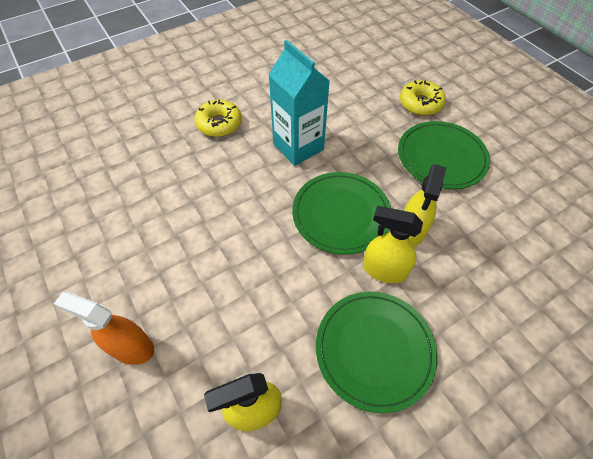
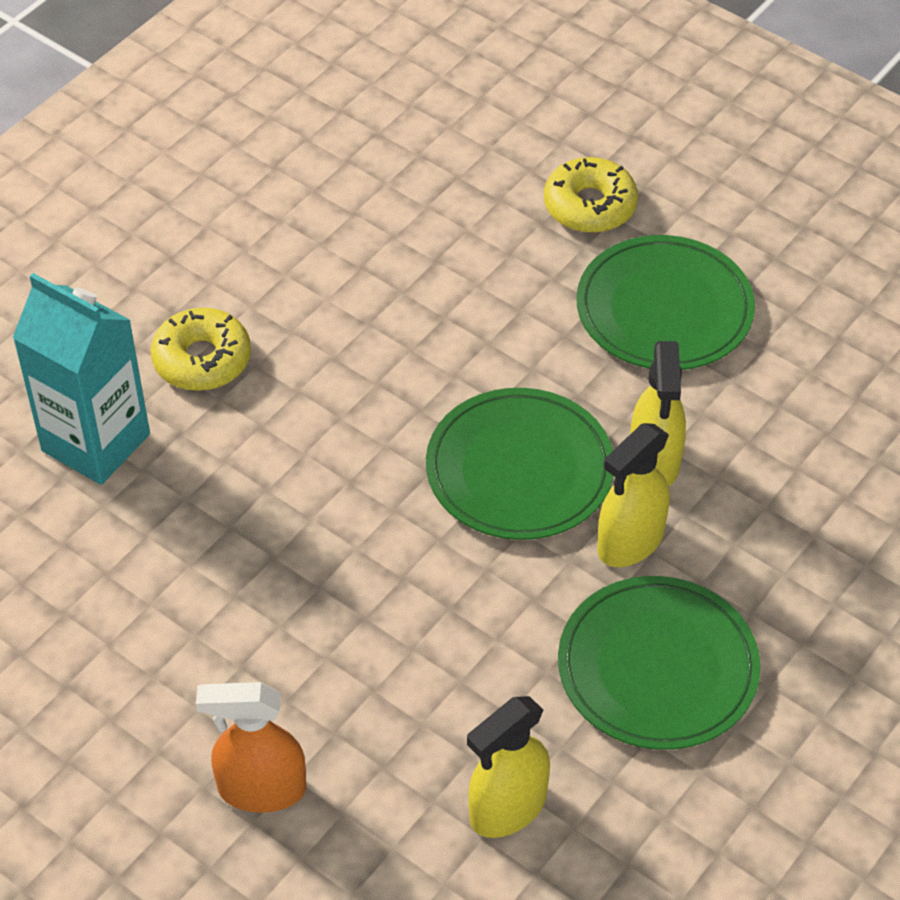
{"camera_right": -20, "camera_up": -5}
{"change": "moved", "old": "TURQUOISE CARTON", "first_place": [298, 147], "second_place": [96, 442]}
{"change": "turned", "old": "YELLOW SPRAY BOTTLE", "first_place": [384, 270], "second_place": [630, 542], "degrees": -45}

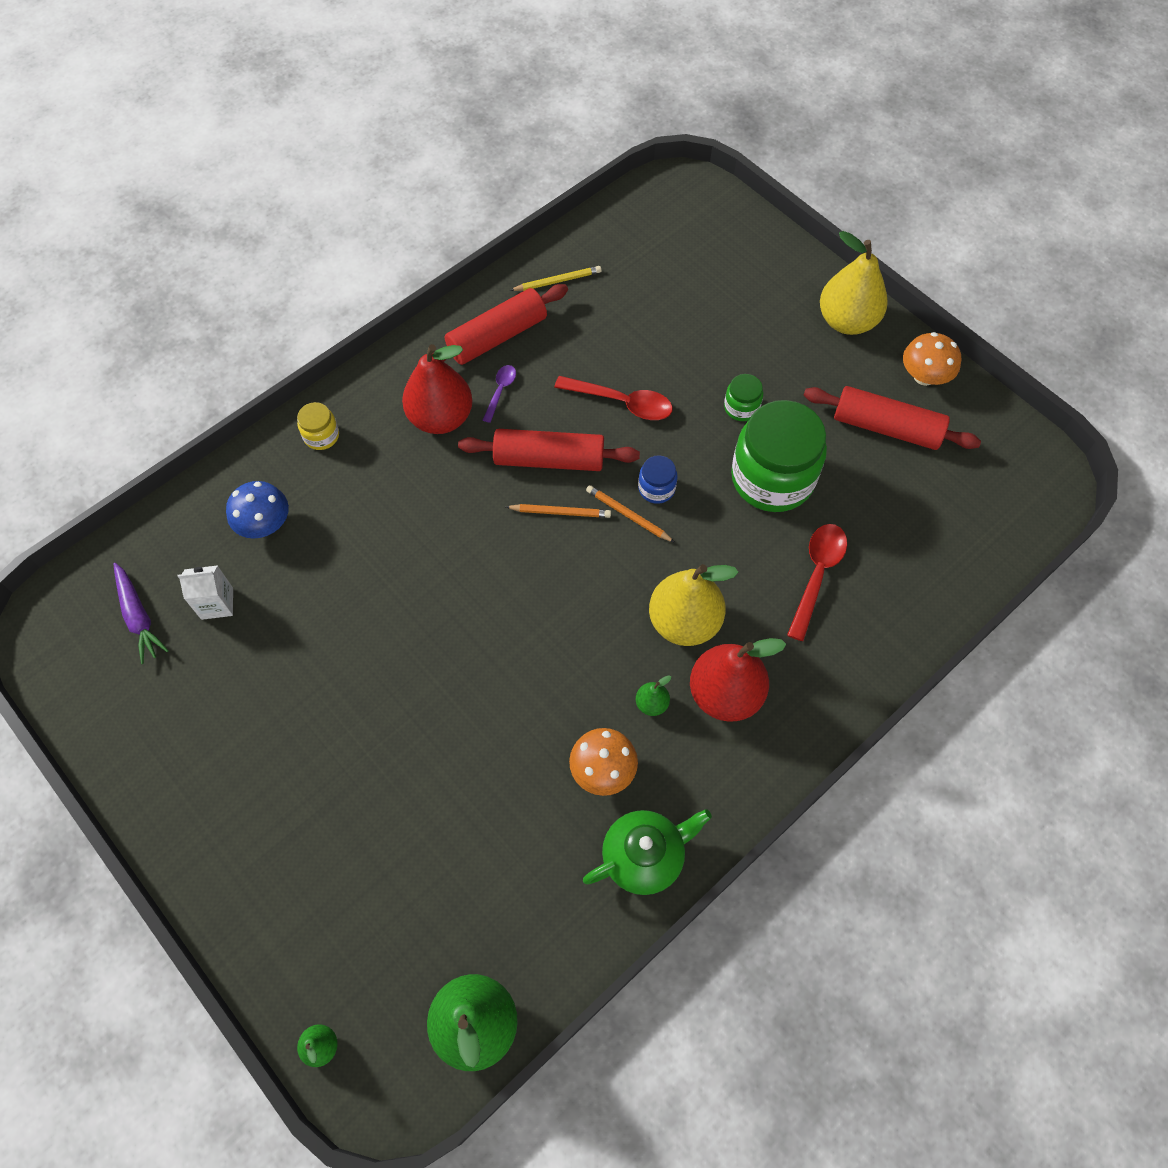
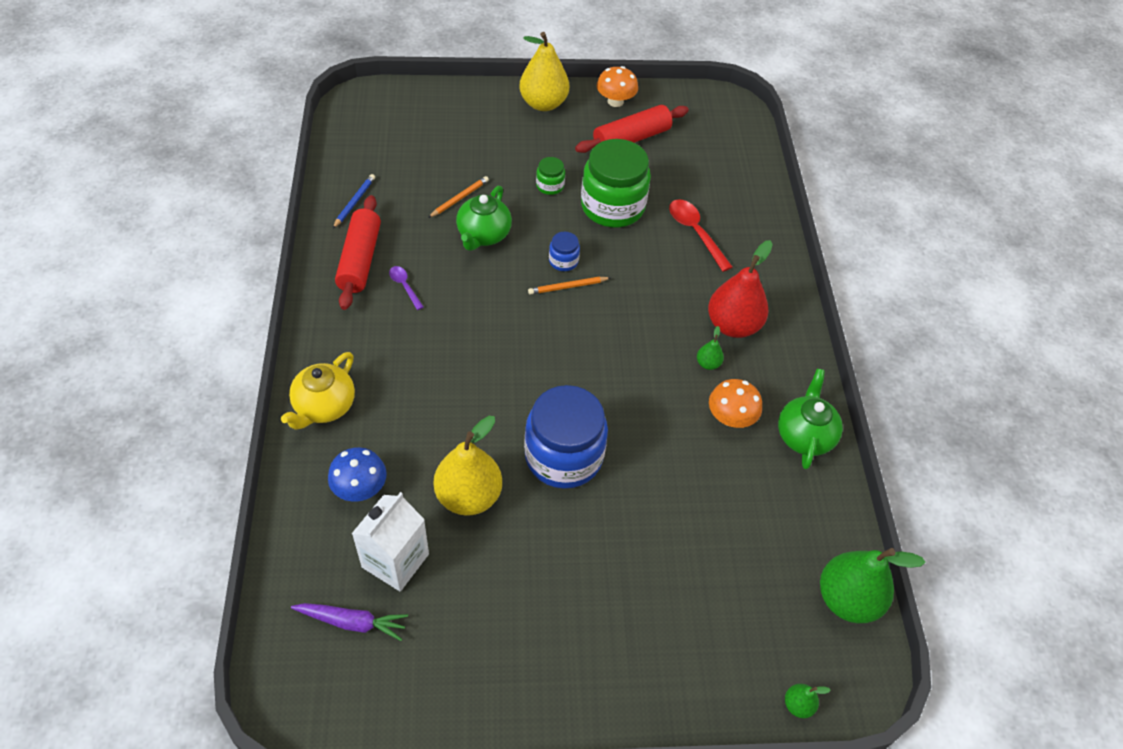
{"camera_right": -55, "camera_up": -10}
{"change": "replaced", "old": "YELLOW JAR", "new": "YELLOW TEAPOT", "first_place": [321, 436], "second_place": [324, 406]}
{"change": "recoloured", "old": "YELLOW PENCIL", "new": "BLUE PENCIL", "first_place": [557, 281], "second_place": [354, 202]}
{"change": "resized", "old": "WHITE CARTON", "first_place": [217, 603], "second_place": [395, 560], "factor": 1.6}
{"change": "moved", "old": "ORANGE PENCIL", "first_place": [560, 512], "second_place": [459, 198]}
{"change": "moved", "old": "YELLOW PEAR", "first_place": [684, 622], "second_place": [468, 496]}
{"change": "replaced", "old": "RED SPOON", "new": "GREEN TEAPOT", "first_place": [621, 402], "second_place": [483, 235]}
{"change": "added", "new": "BLUE JAR", "second_place": [563, 456]}
{"change": "removed", "old": "RED PEAR", "first_place": [441, 417]}
{"change": "removed", "old": "RED ROLLING PIN", "first_place": [549, 459]}

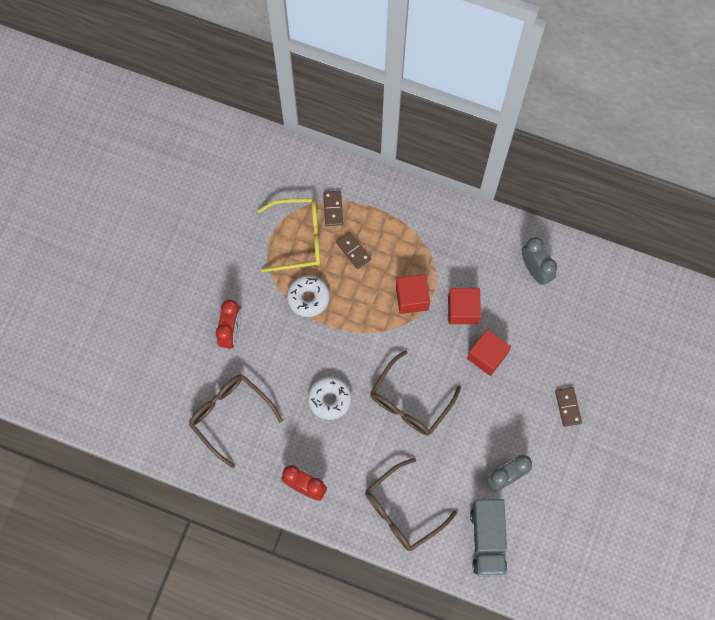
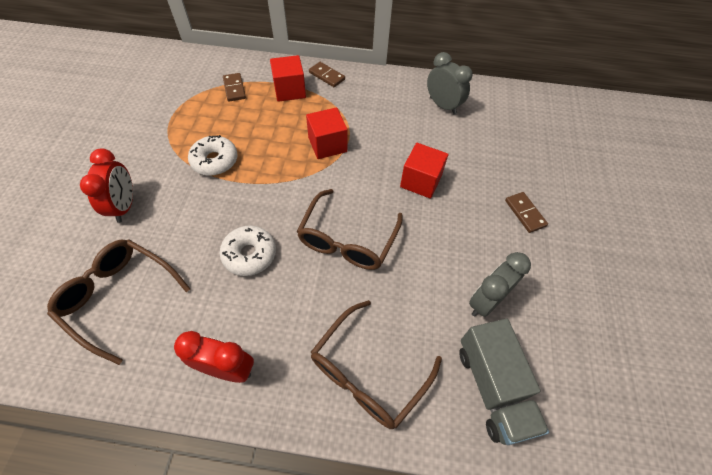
{"camera_right": -15, "camera_up": -15}
{"change": "moved", "old": "RED CUBE", "first_place": [462, 310], "second_place": [289, 90]}
{"change": "moved", "old": "BROWN DOMINO", "first_place": [353, 251], "second_place": [326, 76]}
{"change": "removed", "old": "YELLOW GLASSES", "first_place": [298, 238]}

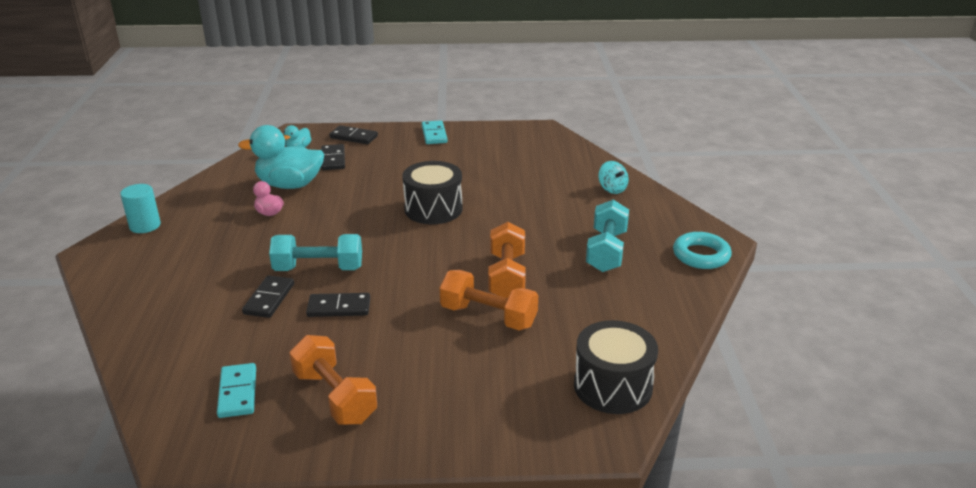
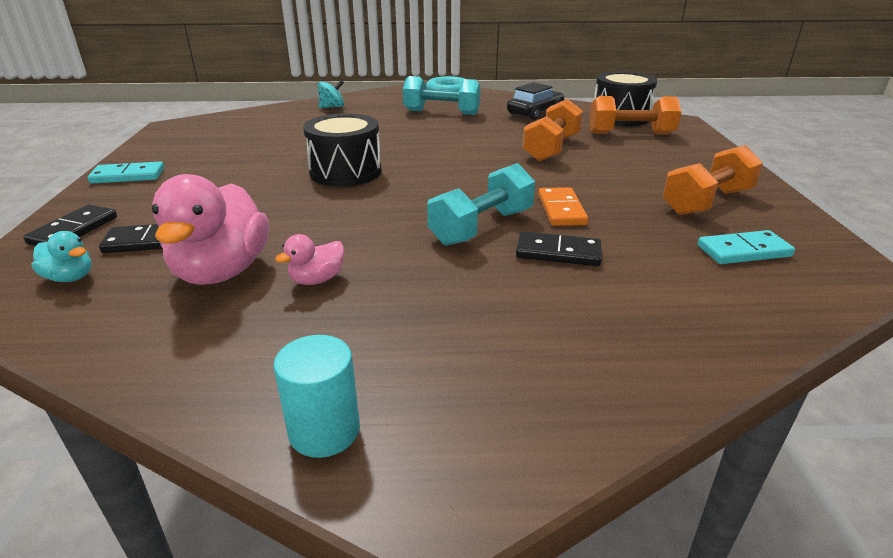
{"camera_right": -90, "camera_up": 0}
{"change": "recoloured", "old": "TURQUOISE DUCK", "new": "PINK DUCK", "first_place": [290, 185], "second_place": [222, 271]}
{"change": "turned", "old": "TURQUOISE DUMBBELL", "first_place": [318, 268], "second_place": [482, 227], "degrees": 45}
{"change": "added", "new": "BLACK CAR", "second_place": [535, 112]}
{"change": "recoloured", "old": "BLACK DOMINO", "new": "ORANGE DOMINO", "first_place": [339, 307], "second_place": [561, 210]}
{"change": "moved", "old": "ORANGE DUMBBELL", "first_place": [506, 276], "second_place": [630, 134]}

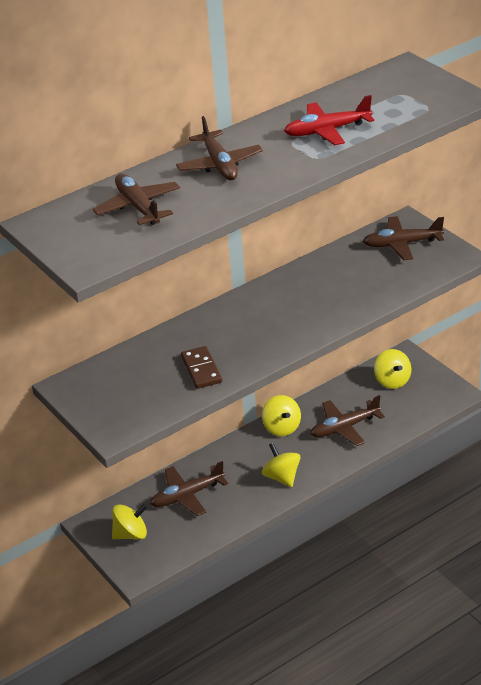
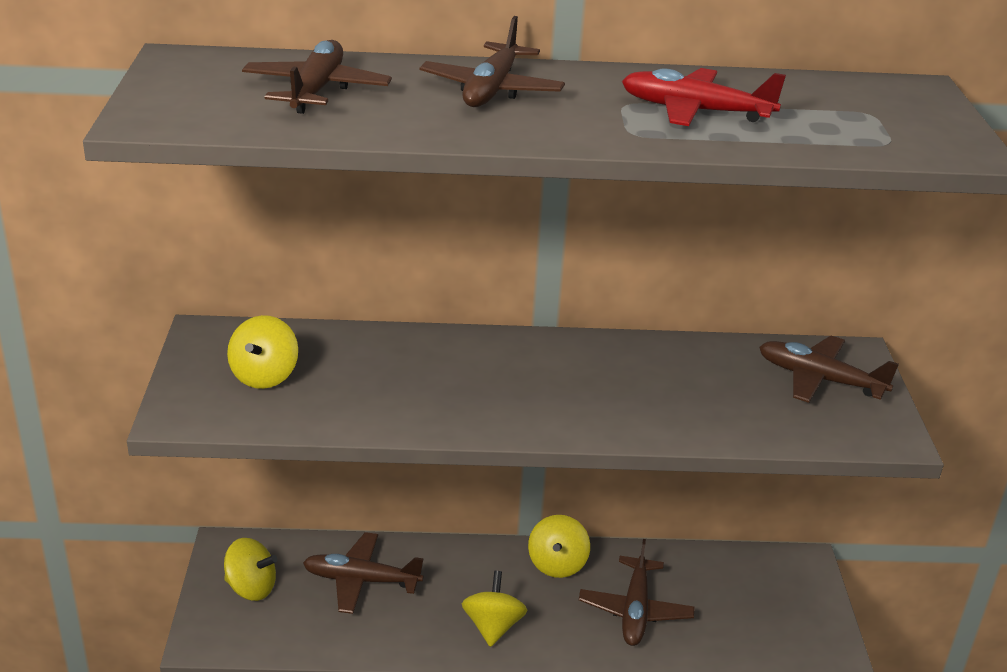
{"camera_right": 30, "camera_up": -5}
{"change": "moved", "old": "YELLOW SPINNING TOP", "first_place": [392, 381], "second_place": [264, 376]}
{"change": "turned", "old": "BROWN PLANE", "first_place": [344, 428], "second_place": [635, 610], "degrees": -90}
{"change": "removed", "old": "BROWN DOMINO", "first_place": [201, 370]}

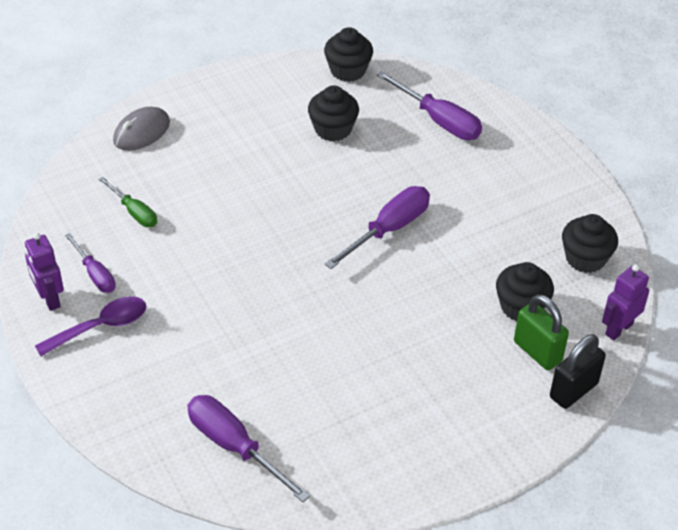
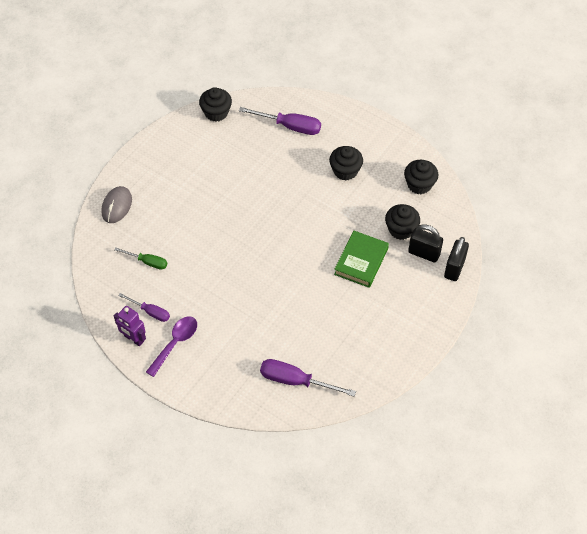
{"camera_right": -25, "camera_up": 10}
{"change": "moved", "old": "BLACK CUPCAKE", "first_place": [333, 129], "second_place": [345, 171]}
{"change": "added", "new": "GREEN BOOK", "second_place": [361, 261]}
{"change": "recoloured", "old": "GREEN PADLOCK", "new": "BLACK PADLOCK", "first_place": [537, 352], "second_place": [424, 253]}
{"change": "removed", "old": "PURPLE SCREWDRIVER", "first_place": [389, 229]}
{"change": "removed", "old": "PURPLE ROBOT", "first_place": [618, 329]}

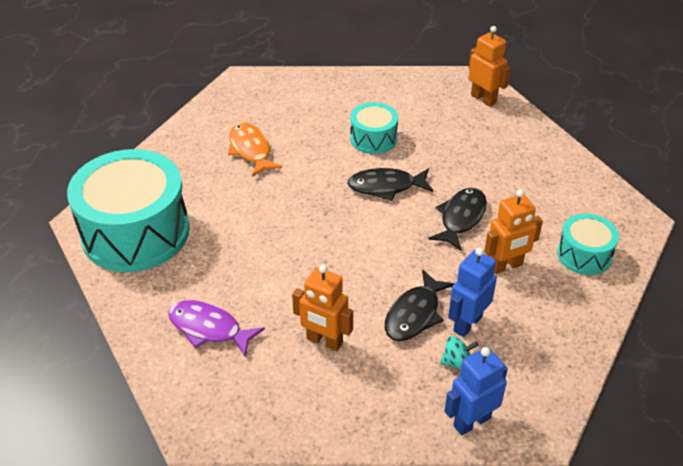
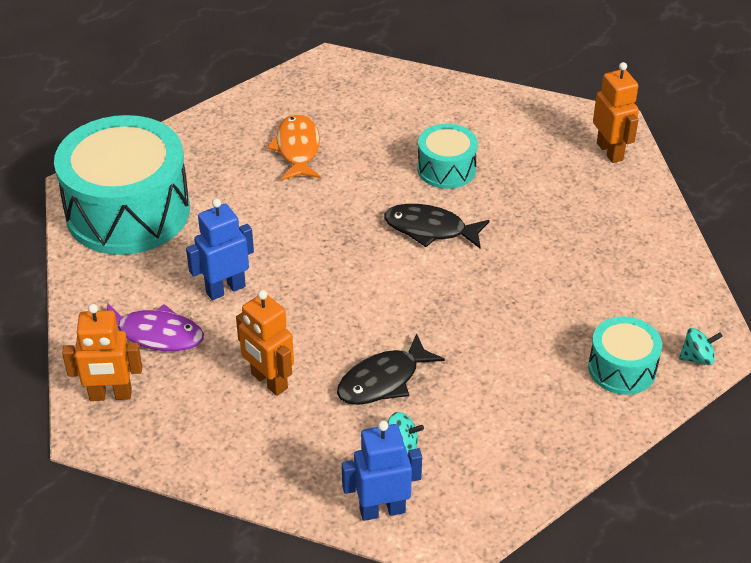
{"camera_right": 20, "camera_up": 0}
{"change": "moved", "old": "ORANGE ROBOT", "first_place": [506, 266], "second_place": [110, 395]}
{"change": "turned", "old": "PURPLE FISH", "first_place": [209, 328], "second_place": [155, 334], "degrees": 150}
{"change": "moved", "old": "BLUE ROBOT", "first_place": [467, 323], "second_place": [225, 289]}
{"change": "added", "new": "TURQUOISE SPINNING TOP", "second_place": [697, 358]}
{"change": "removed", "old": "BLACK FISH", "first_place": [461, 218]}

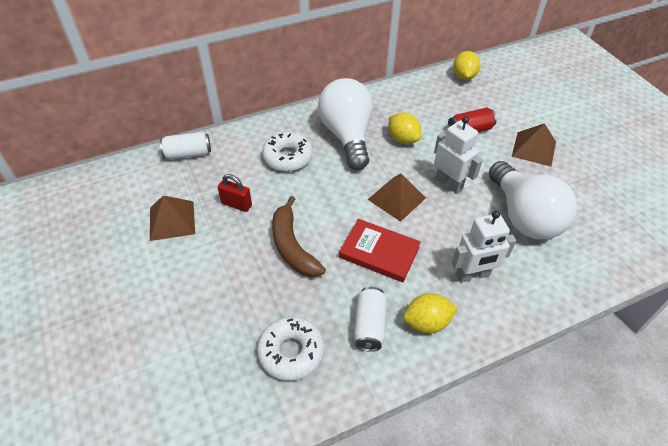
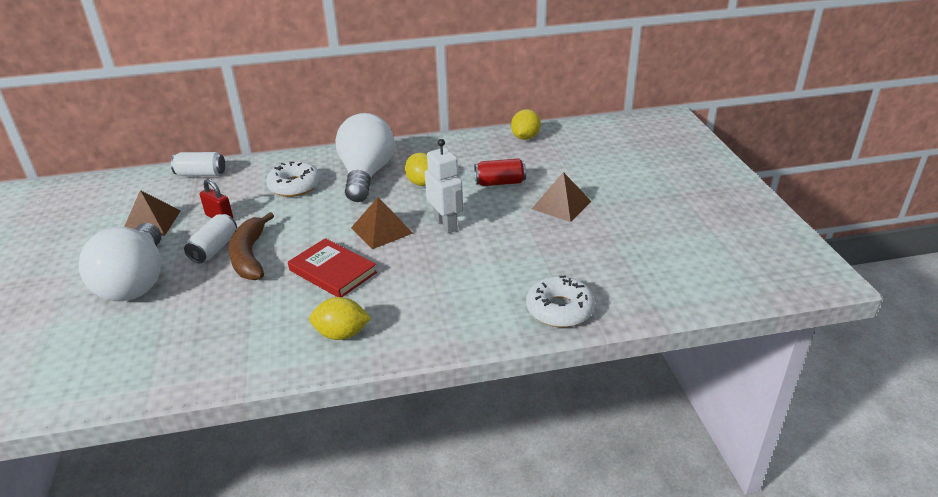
{"camera_right": 15, "camera_up": -15}
{"change": "moved", "old": "WHITE LIGHT BULB", "first_place": [524, 216], "second_place": [136, 282]}
{"change": "moved", "old": "WHITE CAN", "first_place": [369, 325], "second_place": [214, 249]}
{"change": "moved", "old": "WHITE DONUT", "first_place": [291, 352], "second_place": [559, 309]}
{"change": "removed", "old": "WHITE ROBOT", "first_place": [473, 275]}

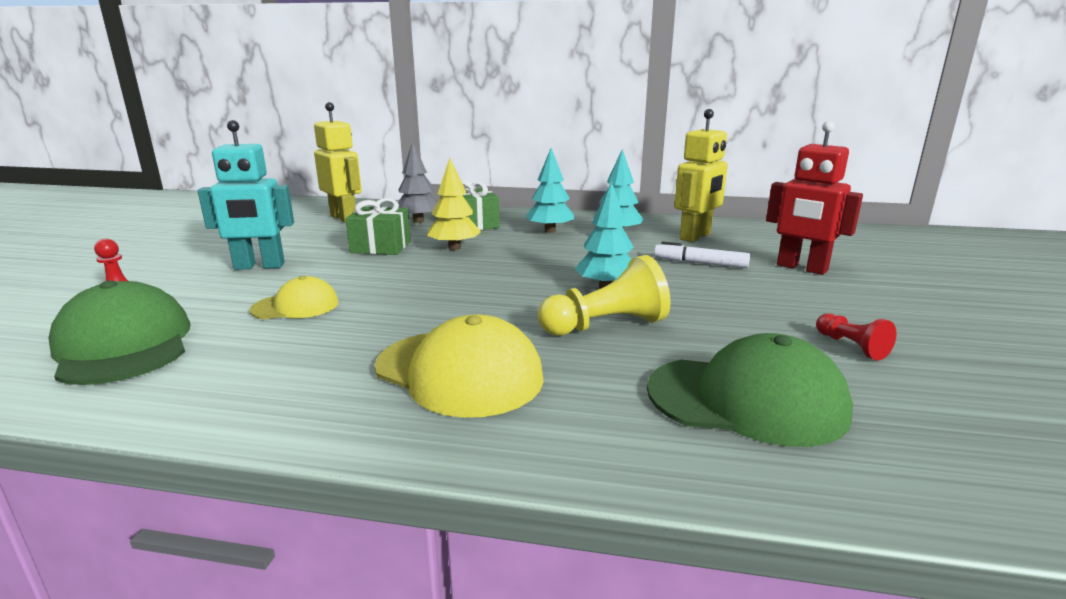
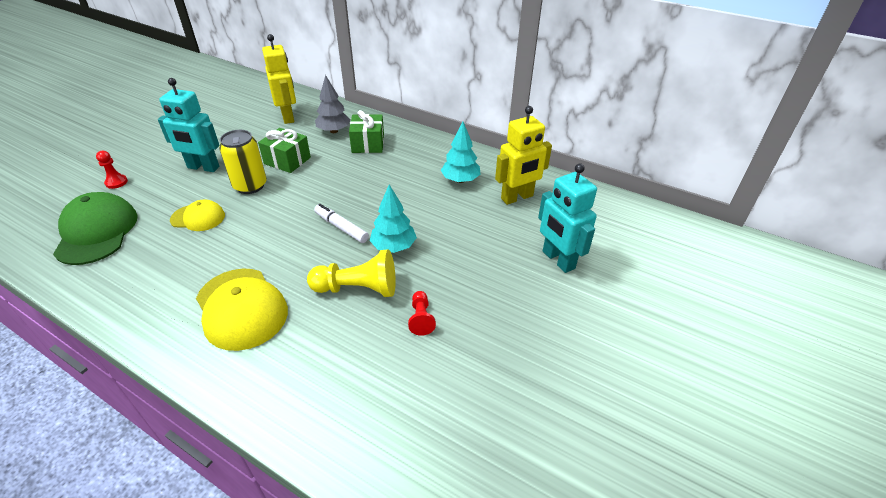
{"camera_right": 20, "camera_up": 20}
{"change": "added", "new": "YELLOW CAN", "second_place": [250, 186]}
{"change": "moved", "old": "WHITE MARKER", "first_place": [700, 263], "second_place": [341, 227]}
{"change": "moved", "old": "RED PAWN", "first_place": [851, 346], "second_place": [421, 318]}
{"change": "recoloured", "old": "RED ROBOT", "new": "TURQUOISE ROBOT", "first_place": [801, 268], "second_place": [558, 260]}
{"change": "removed", "old": "YELLOW TREE", "first_place": [454, 248]}
{"change": "removed", "old": "TURQUOISE TREE", "first_place": [550, 231]}
{"change": "removed", "old": "GREEN CAP", "first_place": [746, 400]}

